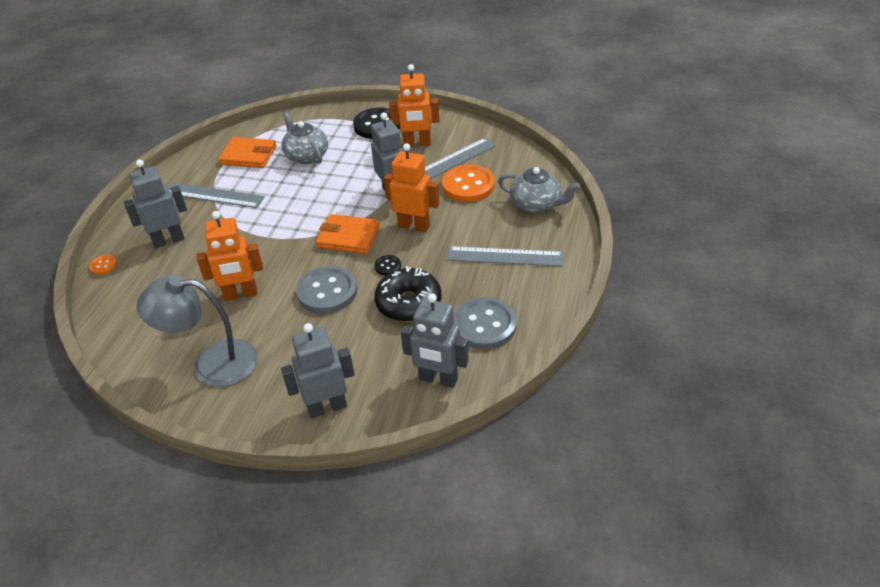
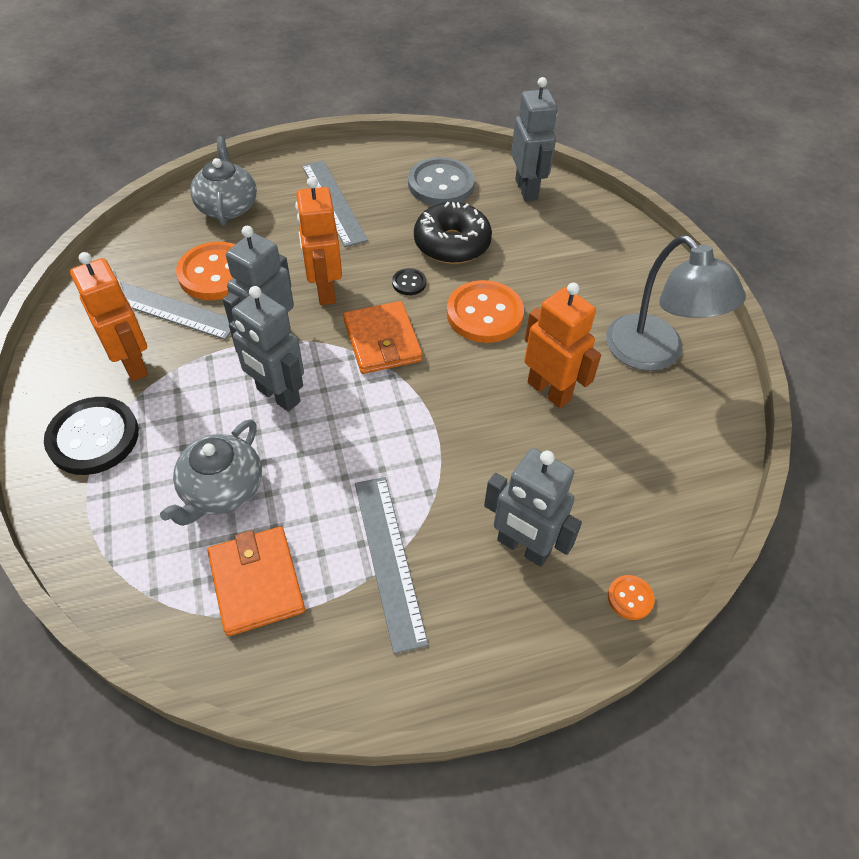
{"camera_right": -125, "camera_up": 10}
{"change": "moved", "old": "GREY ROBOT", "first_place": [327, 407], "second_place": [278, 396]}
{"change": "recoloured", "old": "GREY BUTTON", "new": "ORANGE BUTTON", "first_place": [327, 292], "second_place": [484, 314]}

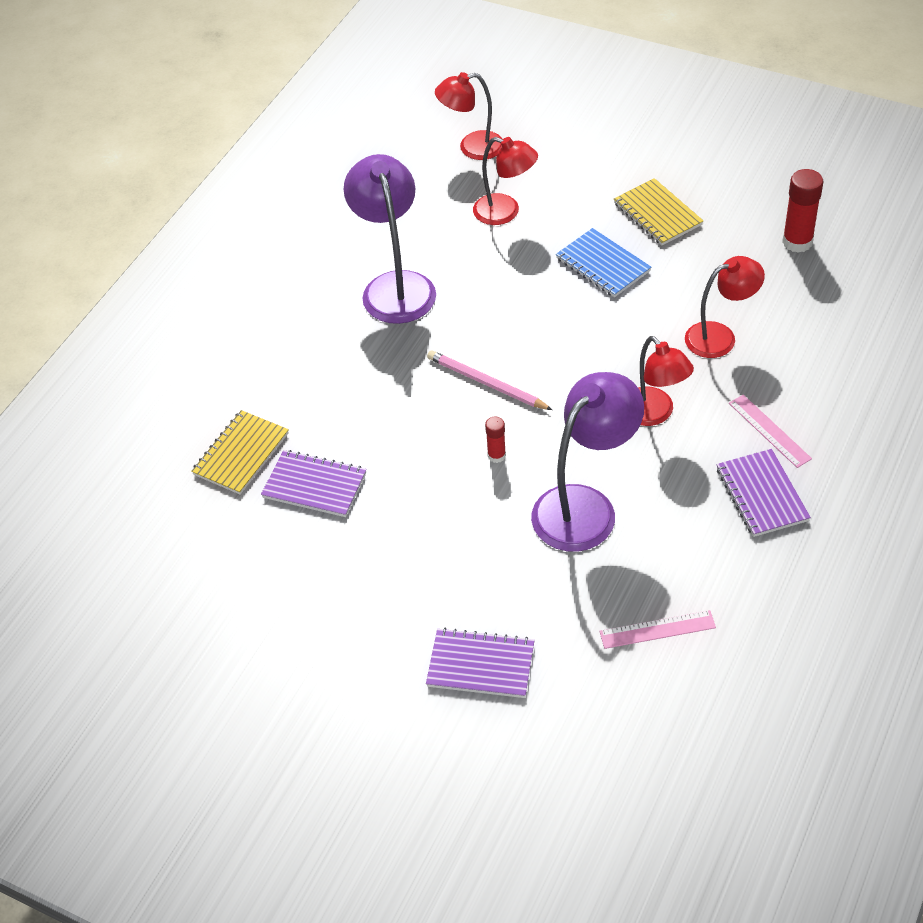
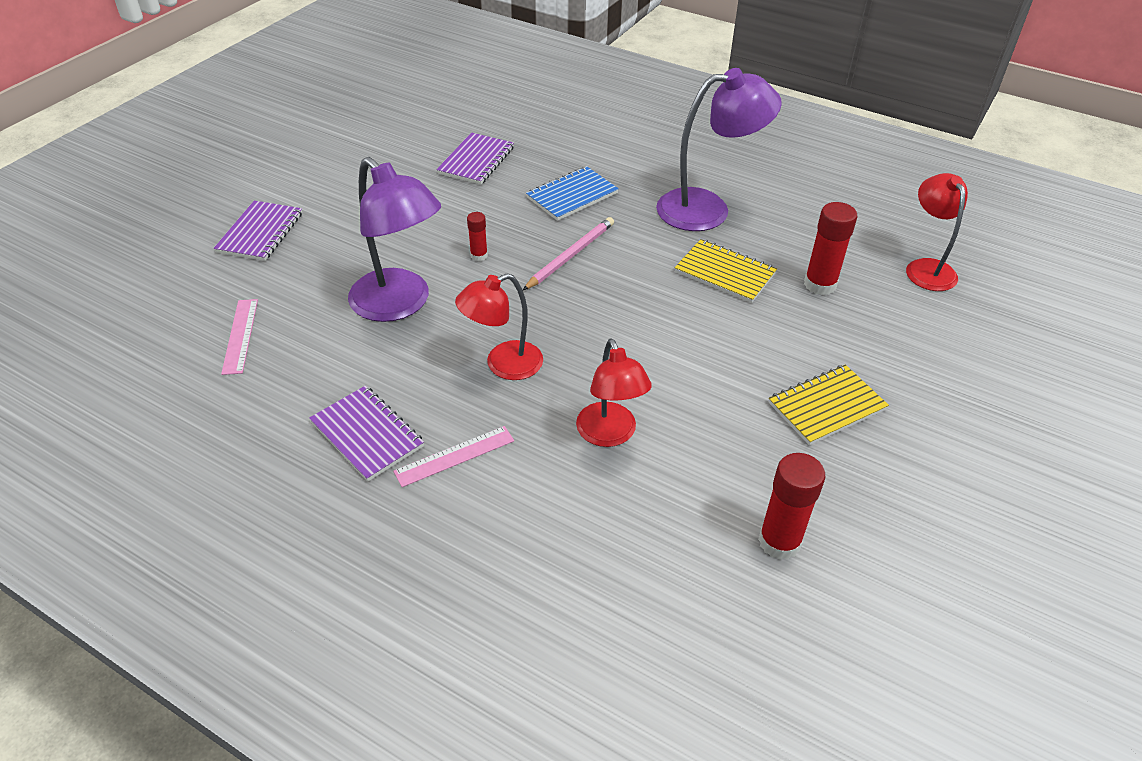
{"camera_right": 90, "camera_up": -5}
{"change": "turned", "old": "PURPLE NOTEBOOK", "first_place": [762, 494], "second_place": [367, 435], "degrees": 60}
{"change": "moved", "old": "BLUE NOTEBOOK", "first_place": [603, 265], "second_place": [572, 195]}
{"change": "moved", "old": "YELLOW NOTEBOOK", "first_place": [241, 454], "second_place": [725, 273]}
{"change": "replaced", "old": "RED LAMP", "new": "RED GLUE STICK", "first_place": [505, 212], "second_place": [820, 284]}

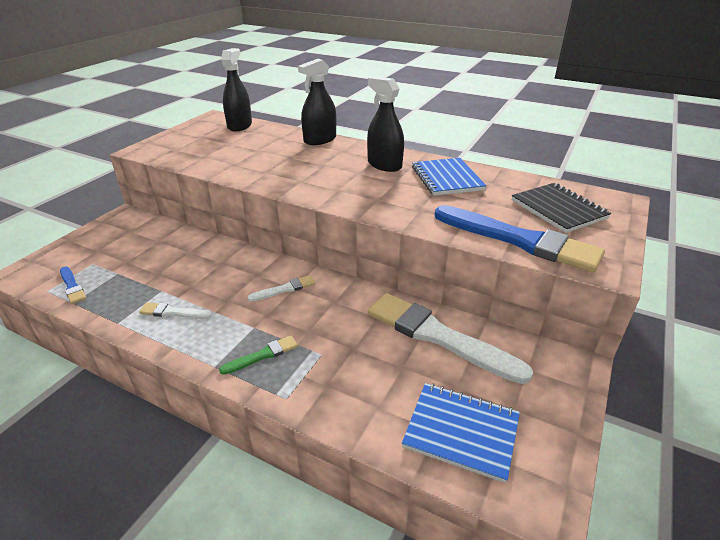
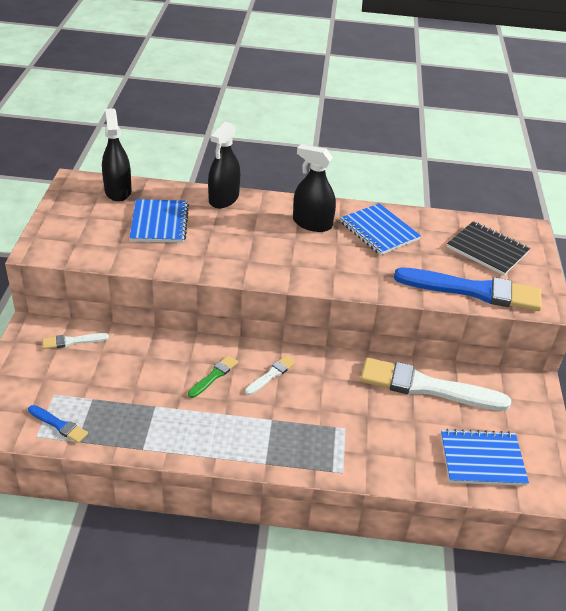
{"camera_right": -25, "camera_up": 5}
{"change": "moved", "old": "WHITE BRUSH", "first_place": [173, 312], "second_place": [72, 341]}
{"change": "added", "new": "BLUE NOTEBOOK", "second_place": [159, 223]}
{"change": "moved", "old": "GREEN BRUSH", "first_place": [262, 355], "second_place": [214, 376]}

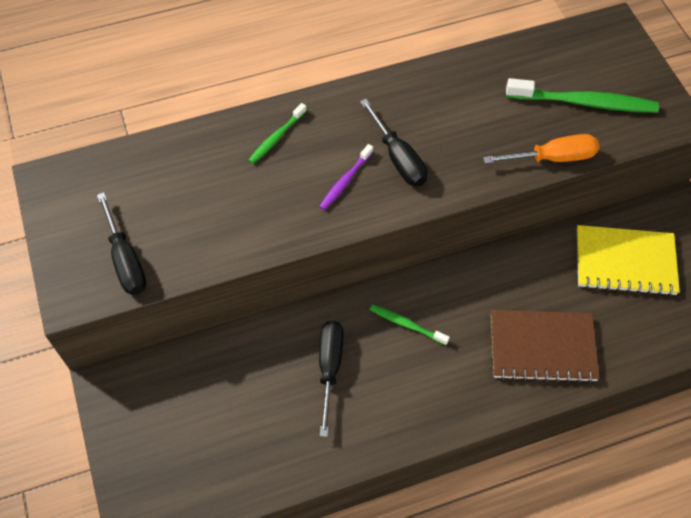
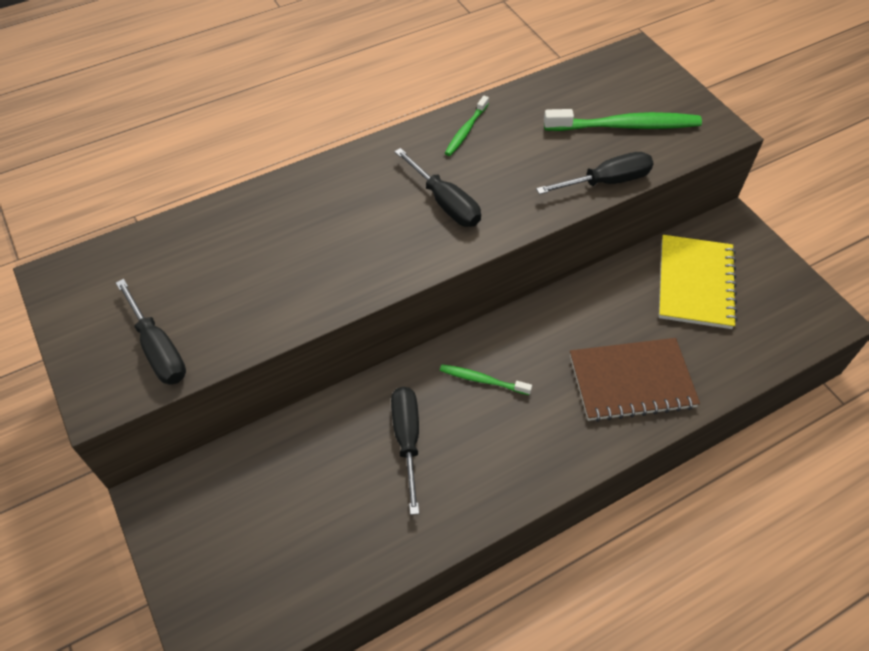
{"camera_right": -10, "camera_up": -5}
{"change": "moved", "old": "GREEN TOOTHBRUSH", "first_place": [276, 137], "second_place": [466, 131]}
{"change": "recoloured", "old": "ORANGE SCREWDRIVER", "new": "BLACK SCREWDRIVER", "first_place": [553, 158], "second_place": [607, 181]}
{"change": "turned", "old": "YELLOW NOTEBOOK", "first_place": [625, 262], "second_place": [695, 283], "degrees": -75}
{"change": "removed", "old": "PURPLE TOOTHBRUSH", "first_place": [345, 181]}

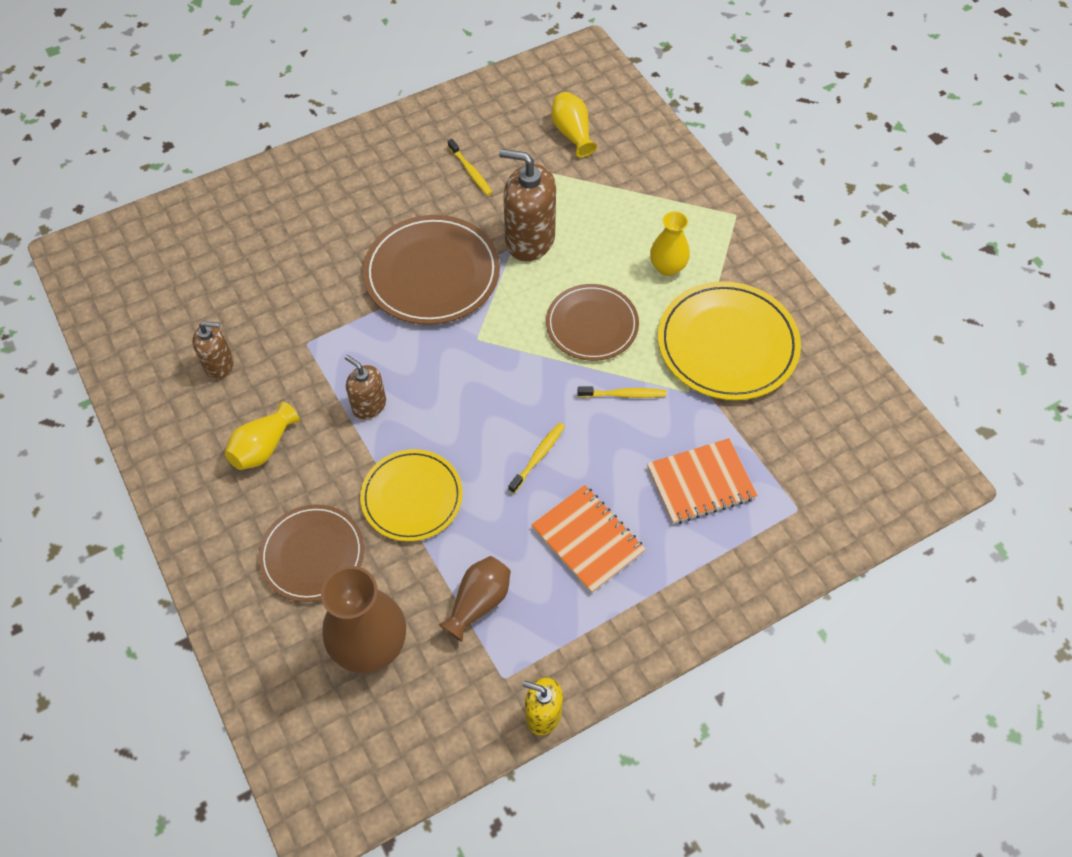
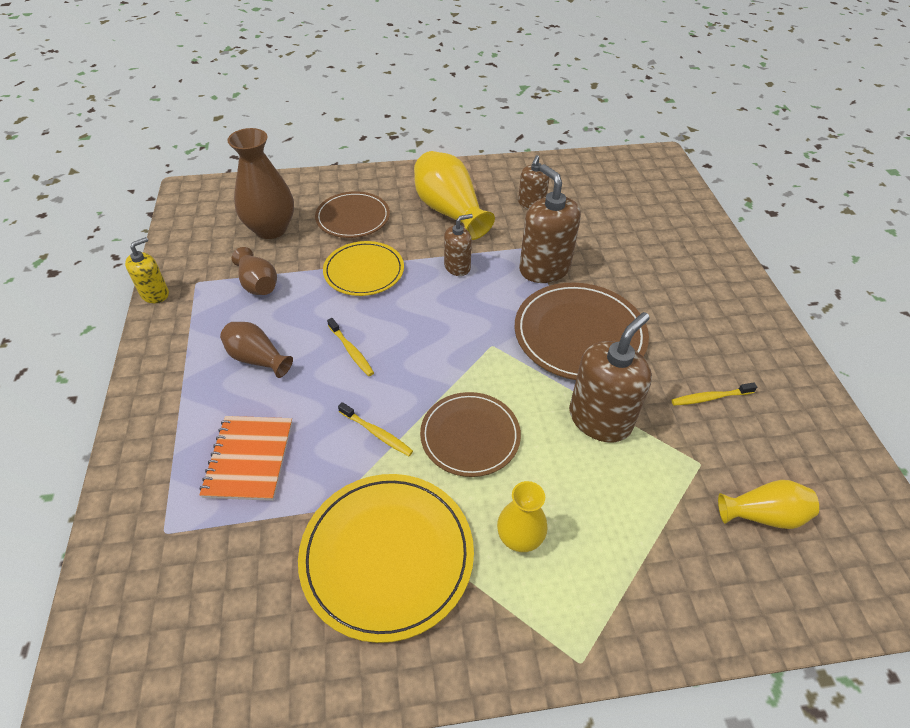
{"camera_right": 110, "camera_up": -10}
{"change": "replaced", "old": "ORANGE NOTEBOOK", "new": "BROWN VASE", "first_place": [588, 539], "second_place": [257, 359]}
{"change": "turned", "old": "YELLOW TOOTHBRUSH", "first_place": [624, 394], "second_place": [377, 433], "degrees": -75}
{"change": "resized", "old": "YELLOW VASE", "first_place": [263, 447], "second_place": [450, 211], "factor": 1.7}
{"change": "added", "new": "BROWN SOAP DISPENSER", "second_place": [544, 269]}

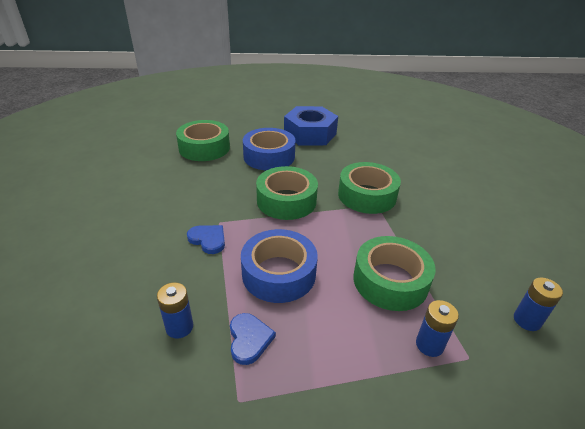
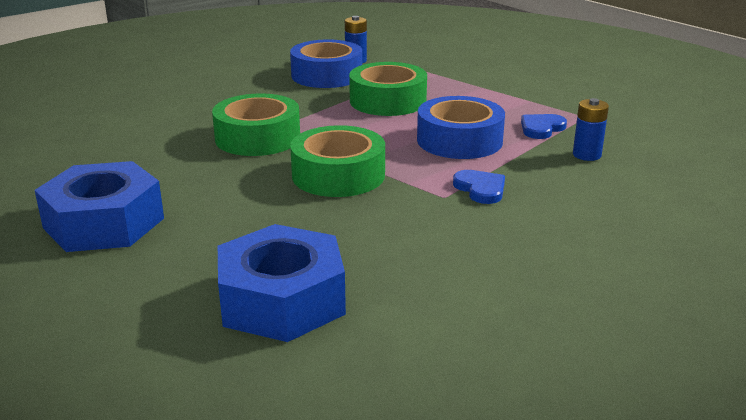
{"camera_right": -125, "camera_up": -10}
{"change": "replaced", "old": "GREEN TAPE", "new": "BLUE NUT", "first_place": [204, 148], "second_place": [282, 300]}
{"change": "moved", "old": "BLUE TAPE", "first_place": [269, 156], "second_place": [326, 75]}
{"change": "turned", "old": "BLUE HEART", "first_place": [208, 240], "second_place": [480, 189], "degrees": 150}
{"change": "removed", "old": "BLUE BATTERY", "first_place": [429, 345]}

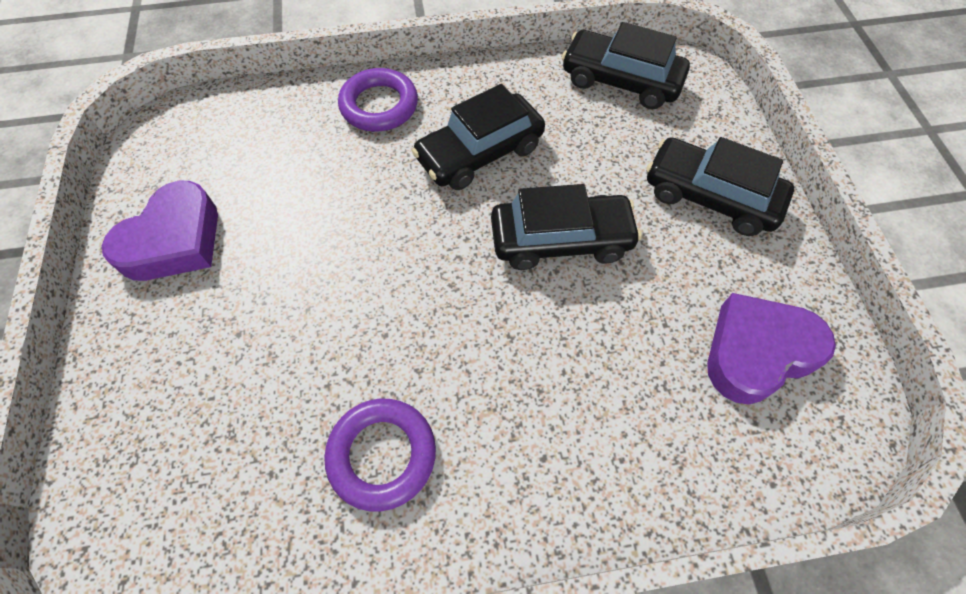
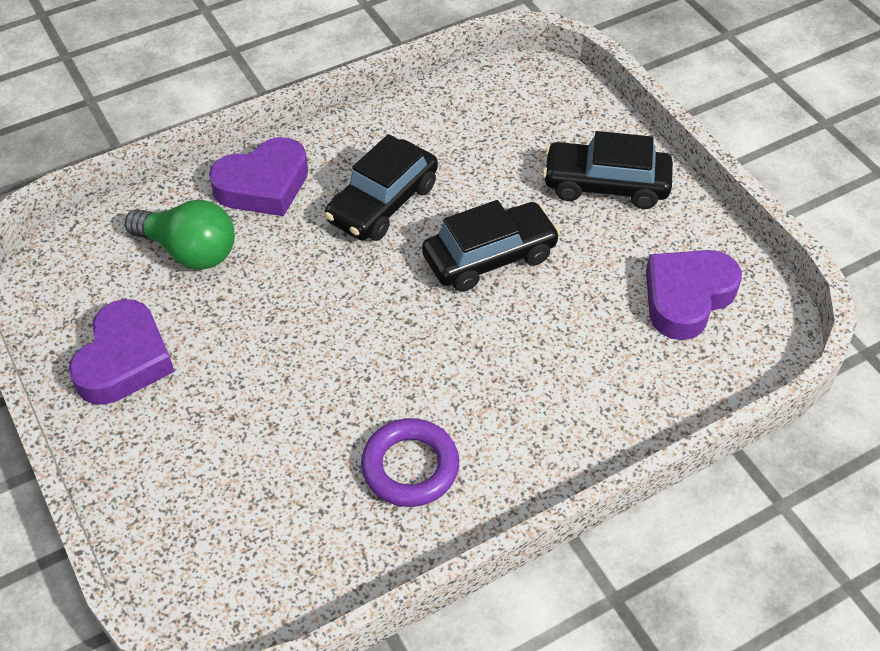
{"camera_right": -20, "camera_up": -10}
{"change": "added", "new": "GREEN LIGHT BULB", "second_place": [189, 251]}
{"change": "replaced", "old": "PURPLE RING", "new": "PURPLE HEART", "first_place": [379, 105], "second_place": [263, 185]}
{"change": "removed", "old": "BLACK CAR", "first_place": [620, 81]}

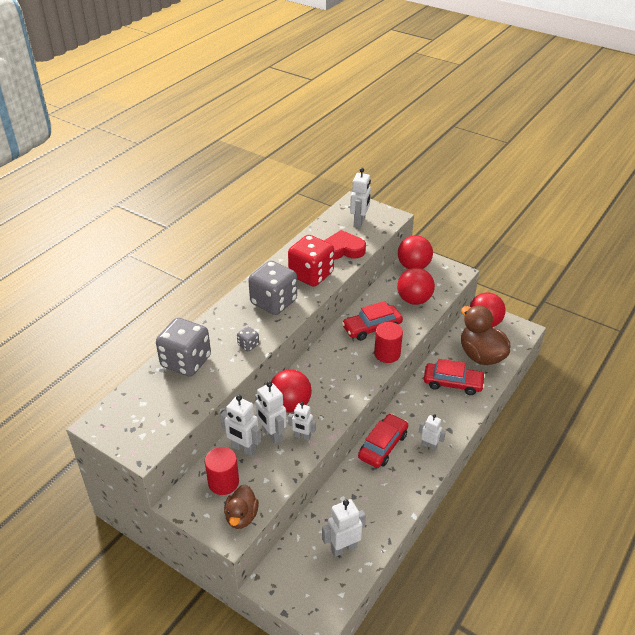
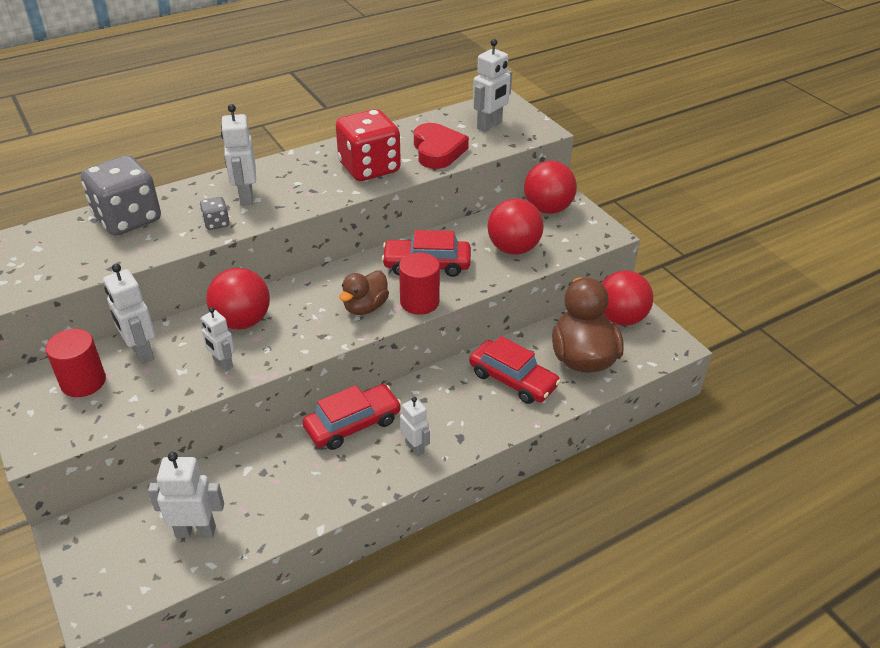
{"camera_right": 25, "camera_up": 0}
{"change": "moved", "old": "WHITE ROBOT", "first_place": [272, 435], "second_place": [246, 196]}
{"change": "moved", "old": "BROWN DUCK", "first_place": [241, 516], "second_place": [365, 307]}
{"change": "turned", "old": "RED HEART", "first_place": [343, 249], "second_place": [437, 151], "degrees": 60}
{"change": "removed", "old": "GREY DICE", "first_place": [273, 302]}

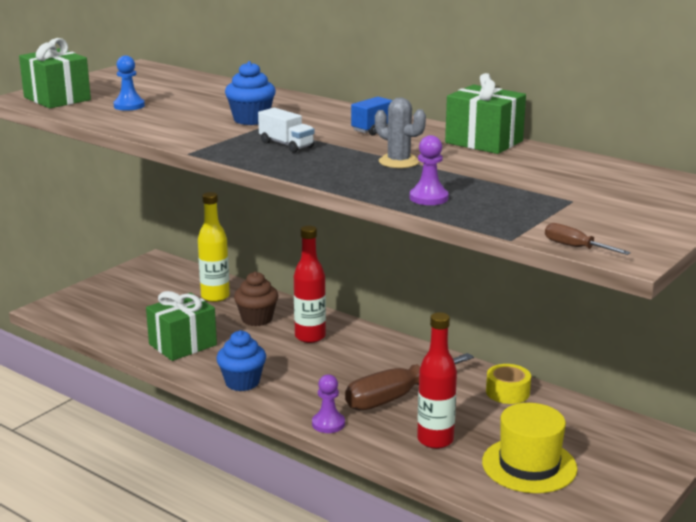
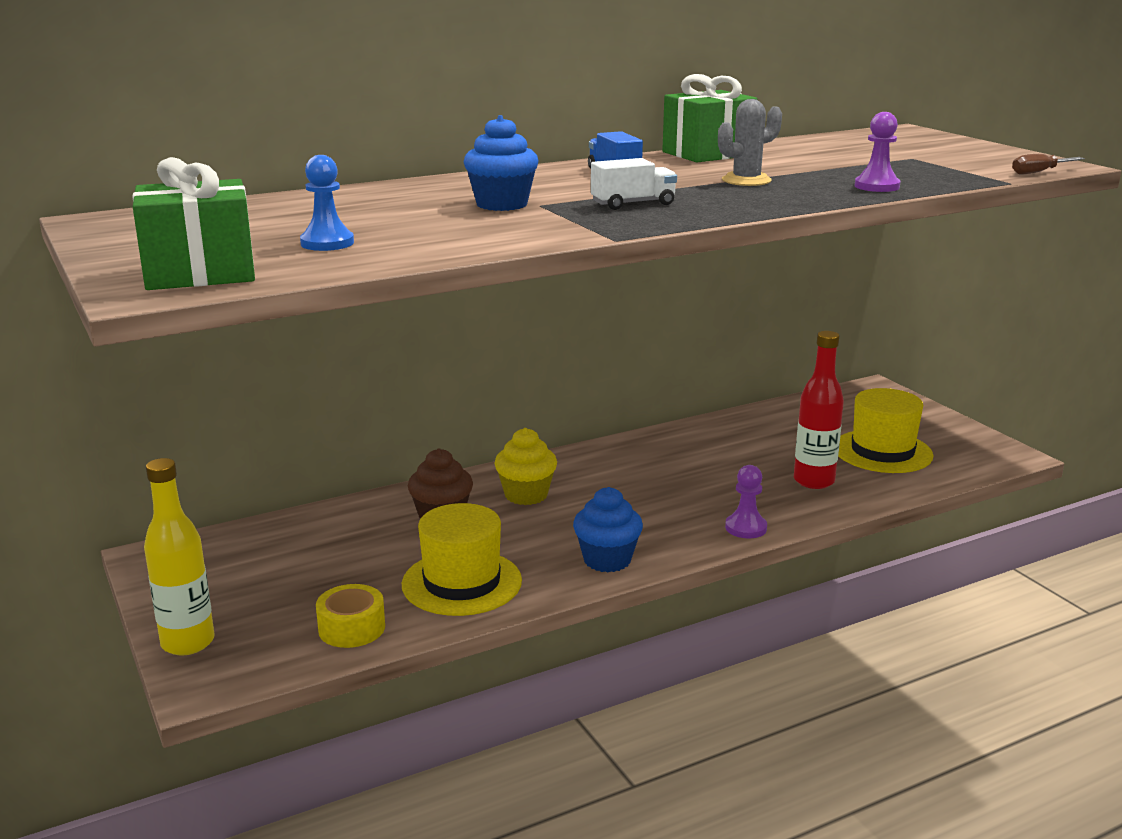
{"camera_right": -65, "camera_up": 0}
{"change": "moved", "old": "YELLOW BOTTLE", "first_place": [215, 296], "second_place": [188, 643]}
{"change": "moved", "old": "YELLOW TAPE", "first_place": [507, 392], "second_place": [351, 628]}
{"change": "replaced", "old": "GREEN GIFT", "new": "YELLOW HAT", "first_place": [182, 344], "second_place": [462, 582]}
{"change": "replaced", "old": "RED BOTTLE", "new": "YELLOW CUPCAKE", "first_place": [310, 337], "second_place": [526, 495]}
{"change": "removed", "old": "BROWN SCREWDRIVER", "first_place": [396, 397]}

